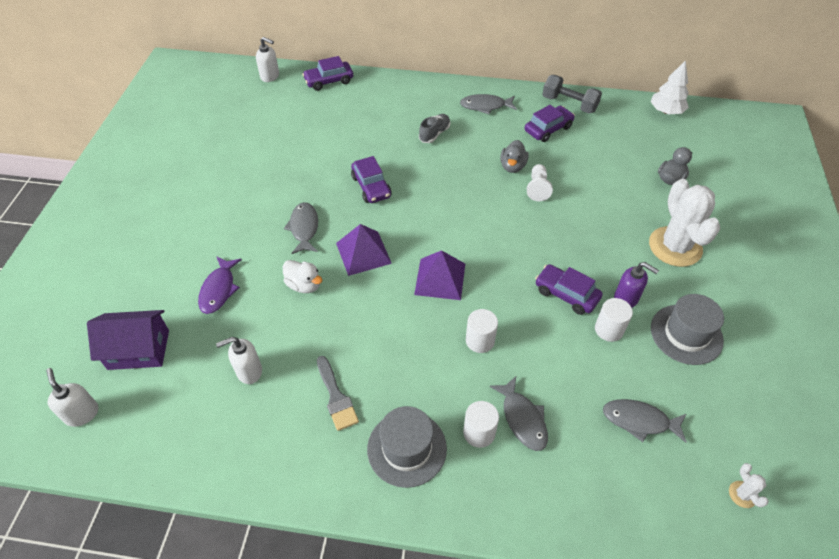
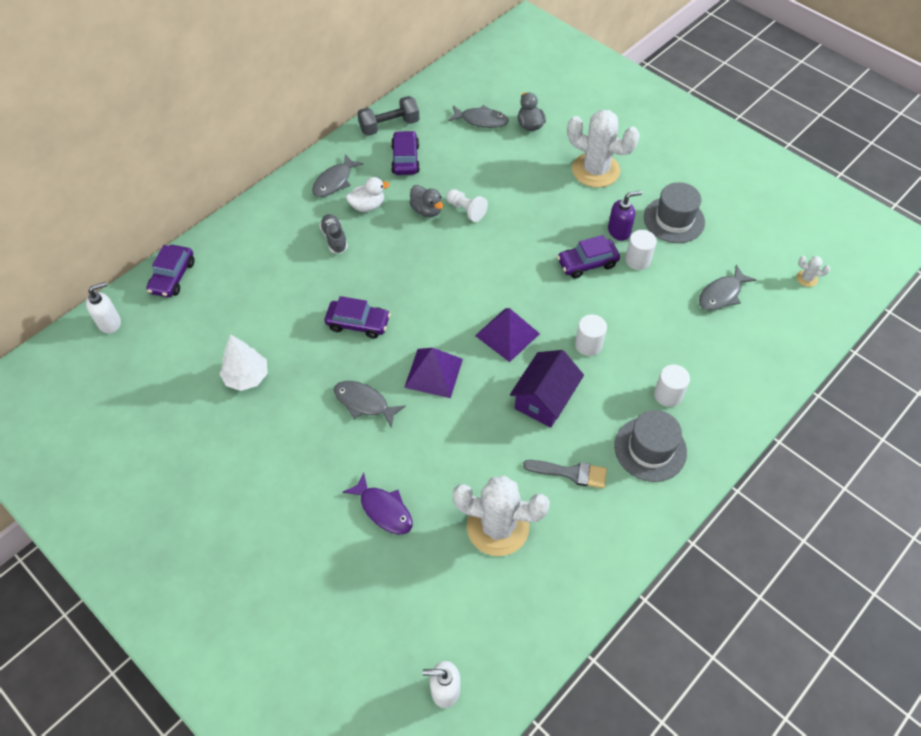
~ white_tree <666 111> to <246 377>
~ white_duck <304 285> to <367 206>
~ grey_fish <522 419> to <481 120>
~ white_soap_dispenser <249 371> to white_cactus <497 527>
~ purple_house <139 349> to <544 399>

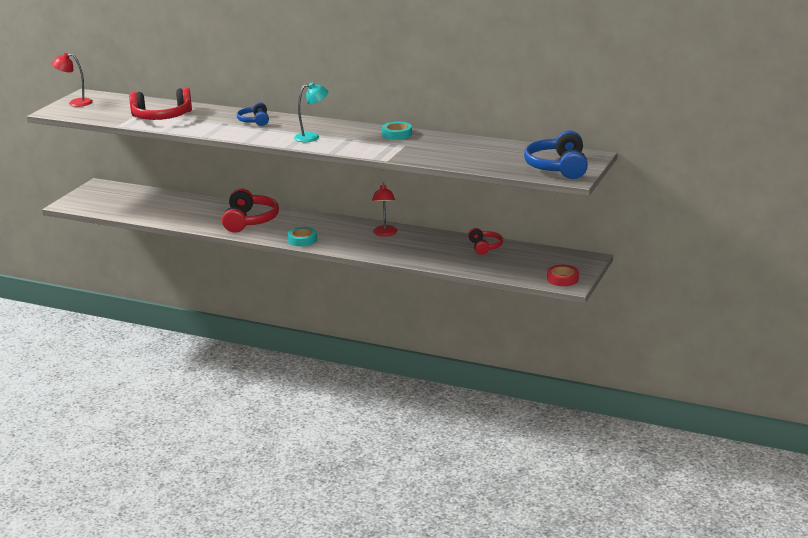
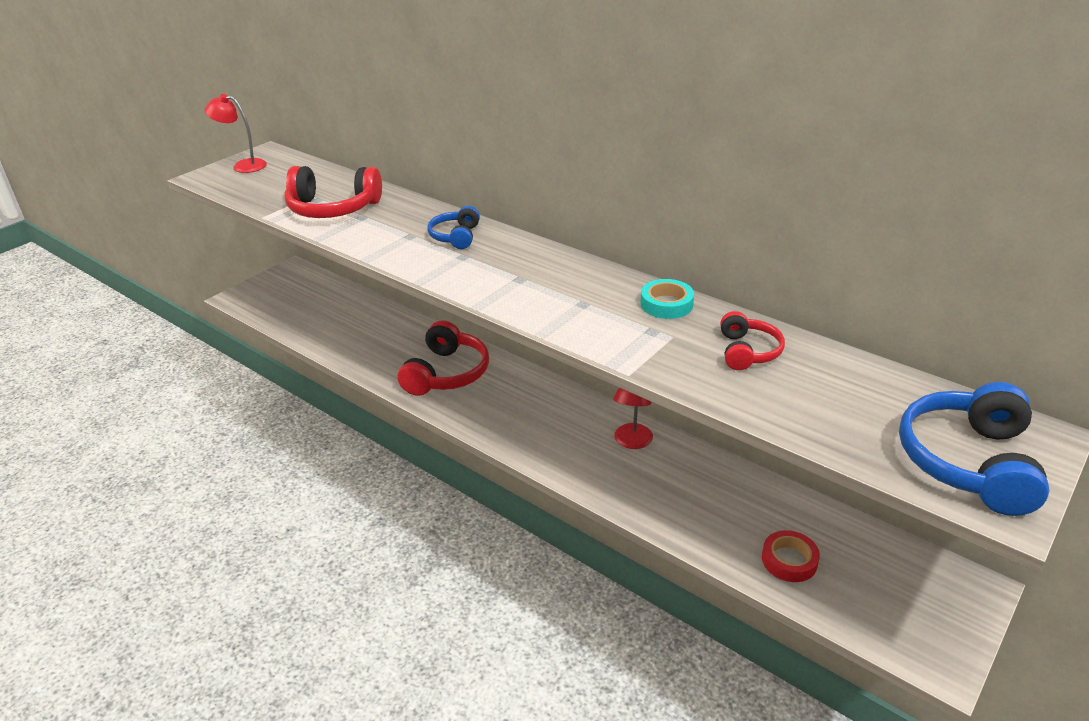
~ red_headphones <485 247> to <747 351>
~ red_tape <562 279> to <789 560>
- turquoise_tape <302 240>
- turquoise_lamp <312 137>

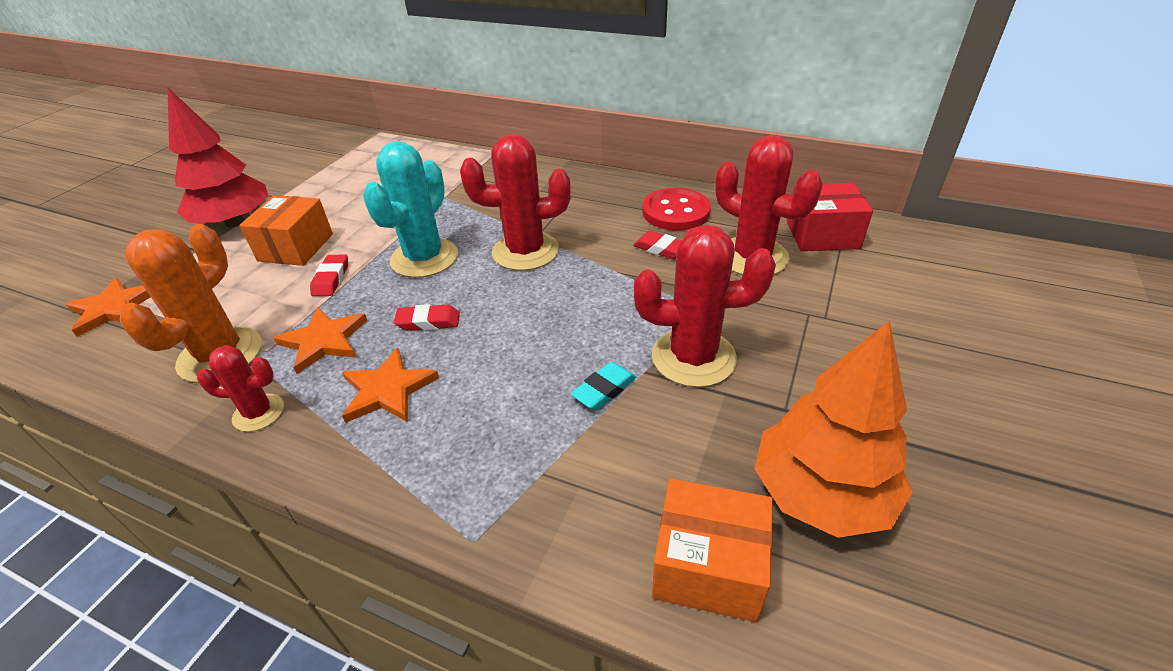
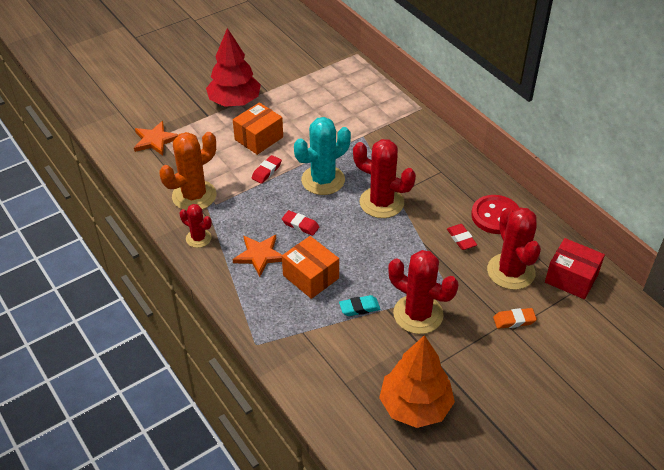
~ orange_box <708 566> to <310 277>
+ orange_eraser <514 320>
- orange_star <323 341>

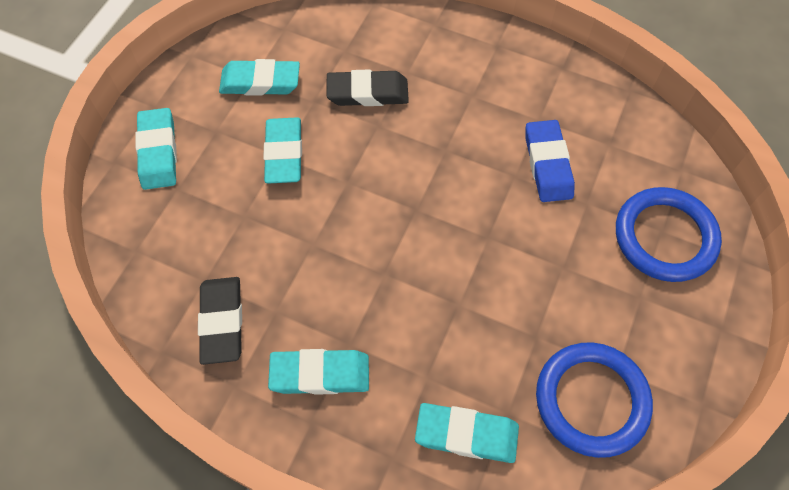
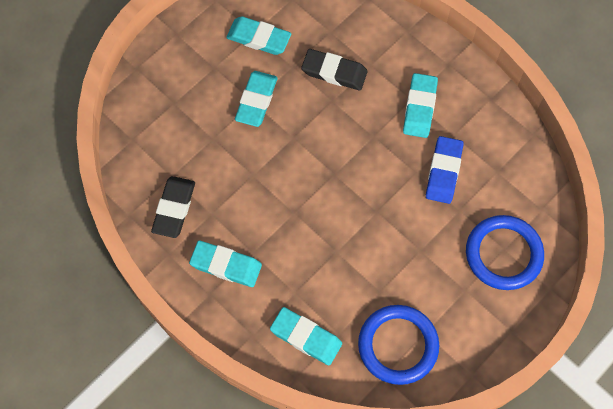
~ turquoise_eraser <158 152> to <419 107>

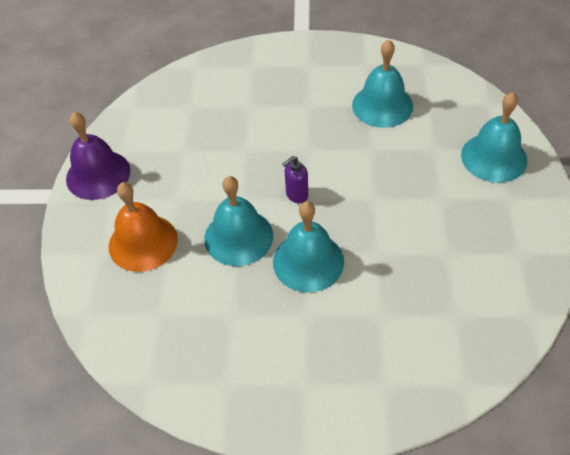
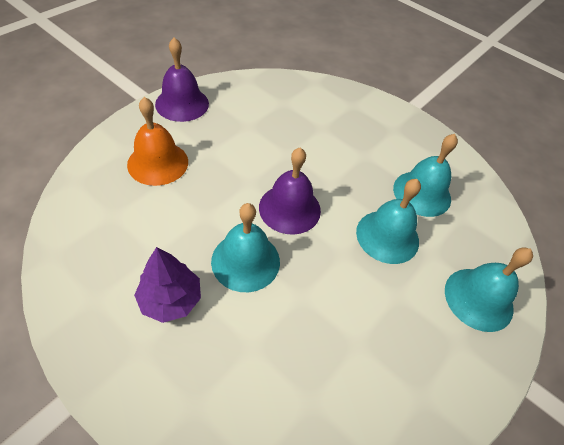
+ purple_tree <170 299>
~ purple_soap_dispenser <296 195> to purple_bell <289 208>
~ turquoise_bell <238 237> to <387 236>

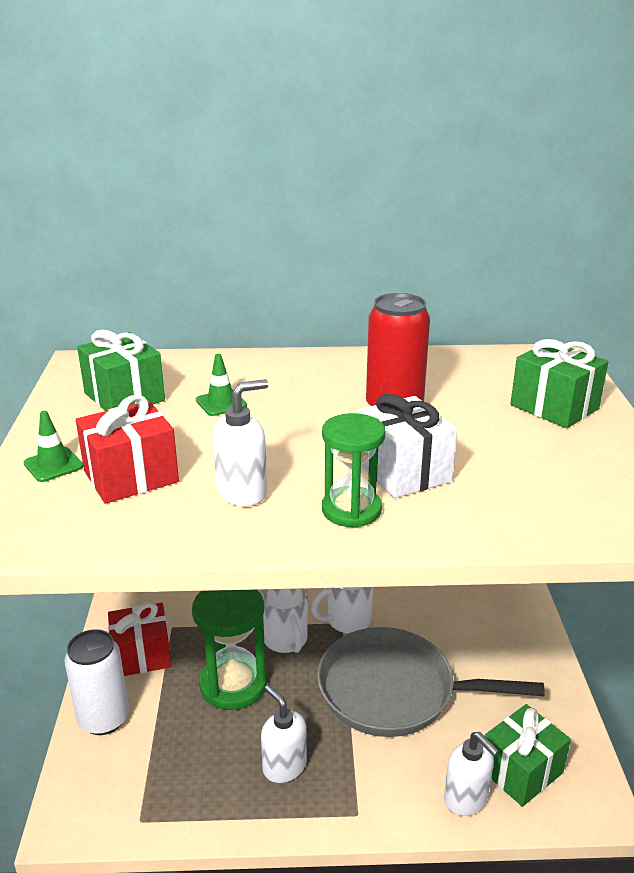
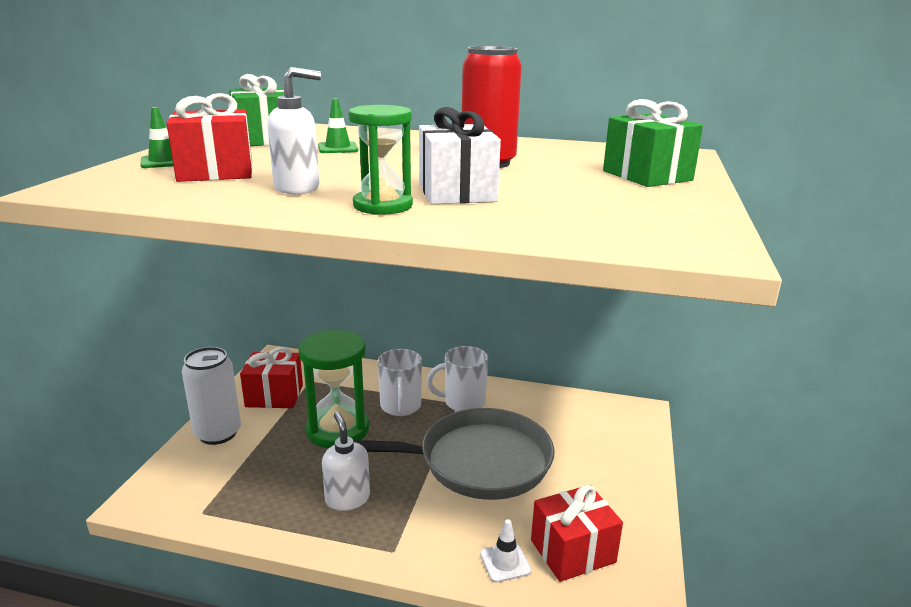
~ grey_pan <393 690> = <478 462> 150 degrees clockwise
~ white_soap_dispenser <466 799> to white_traffic_cone <505 562>
~ green_gift <521 771> to red_gift <572 551>

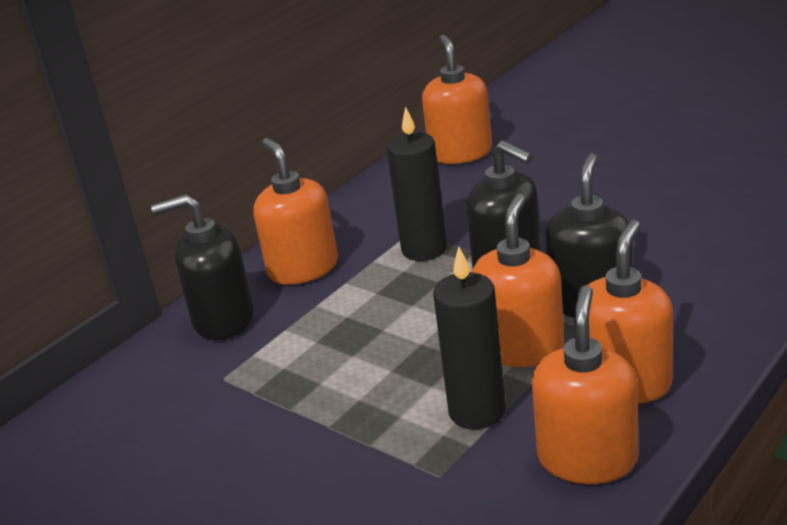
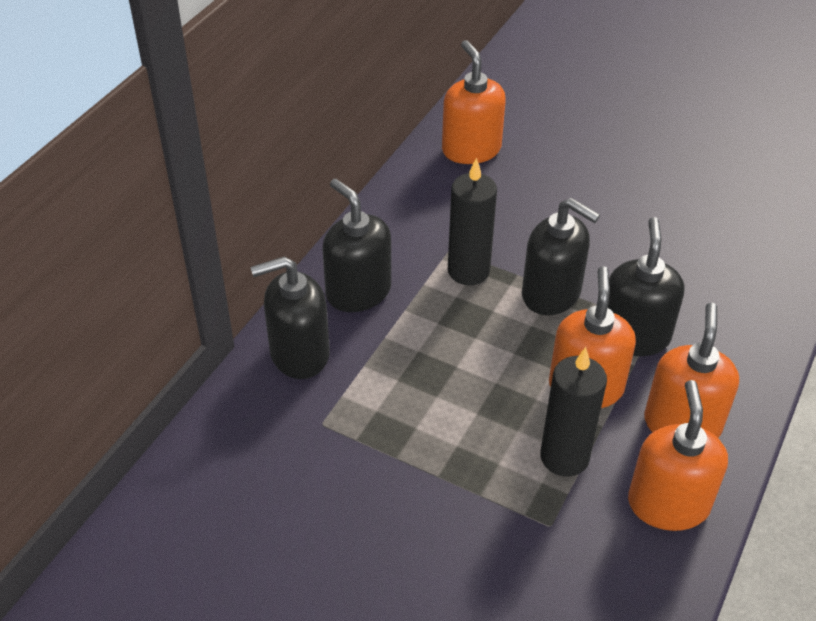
~ orange_soap_dispenser <303 268> to black_soap_dispenser <358 291>

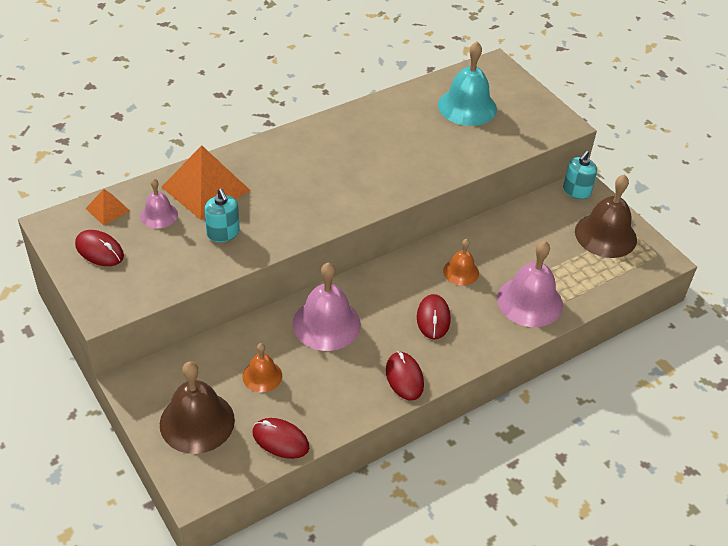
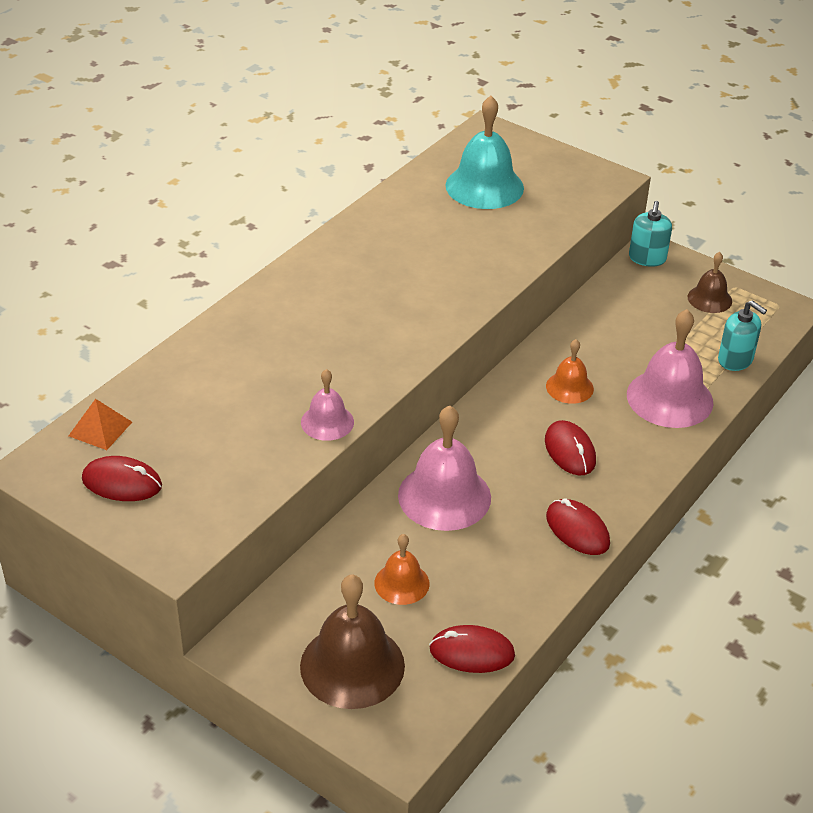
~ pink_bell <159 215> to <327 422>
~ brown_bell <605 235> = <709 299> x0.56
~ turquoise_soap_dispenser <223 233> to <735 360>
- orange_pyramid <205 188>

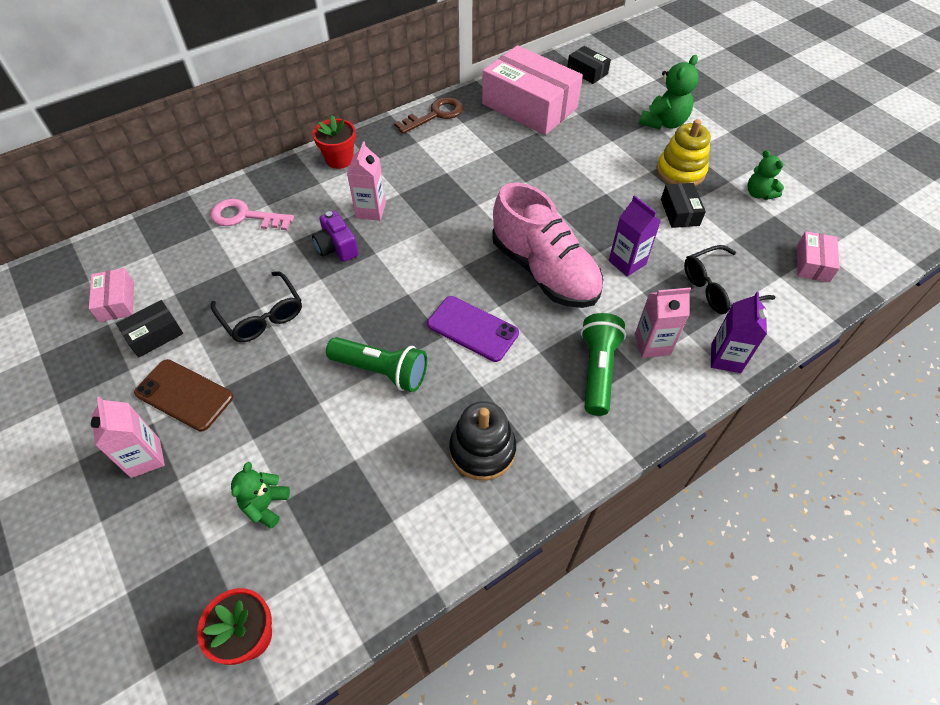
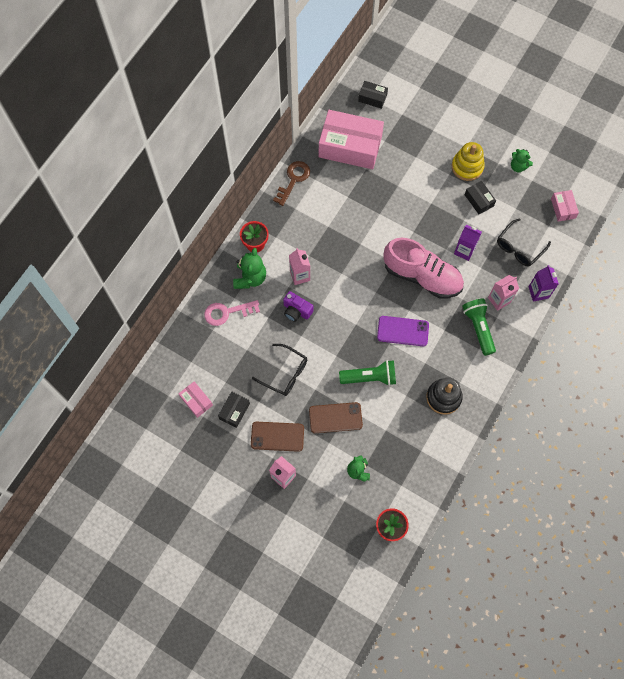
~ green_teddy_bear <663 122> to <250 278>
+ brown_phone <335 418>

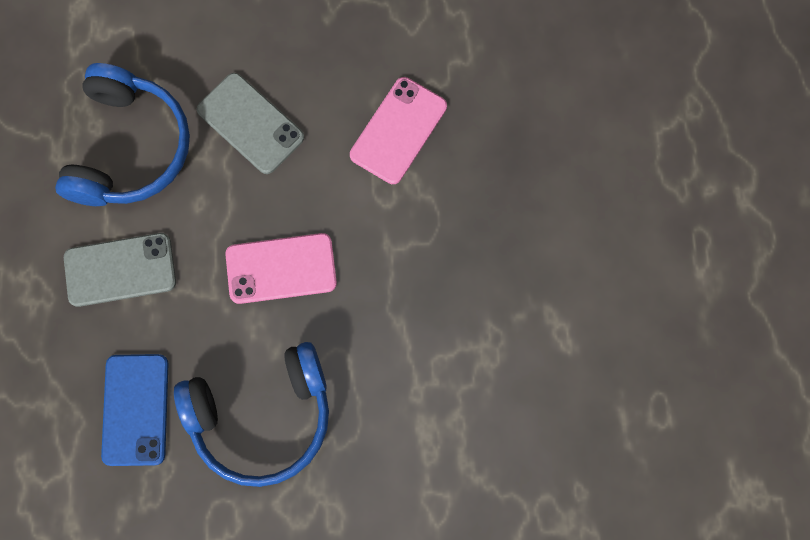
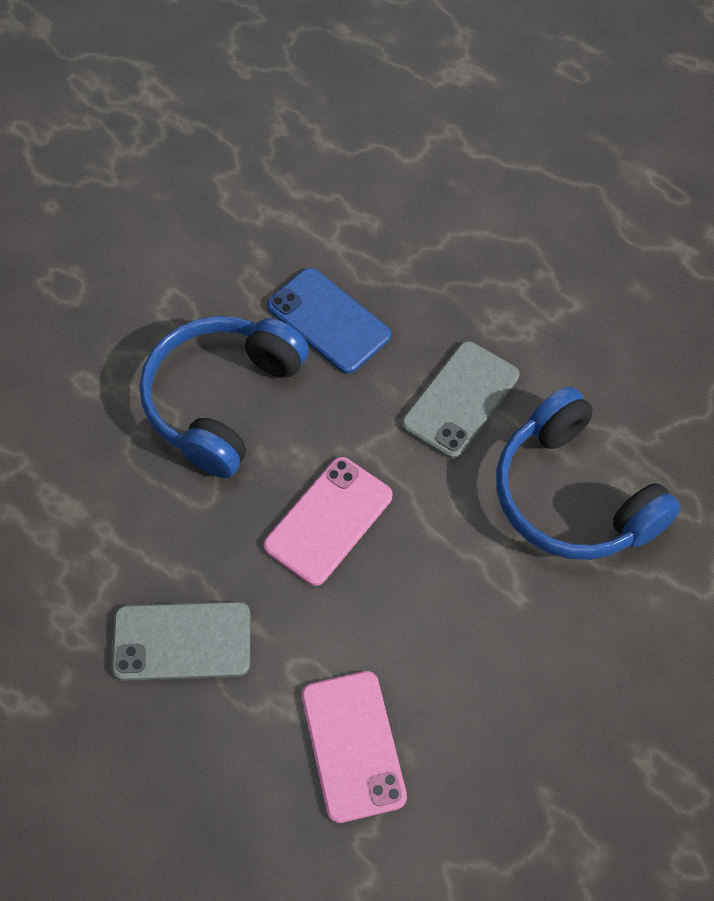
~ grey_phone <250 123> to <182 641>

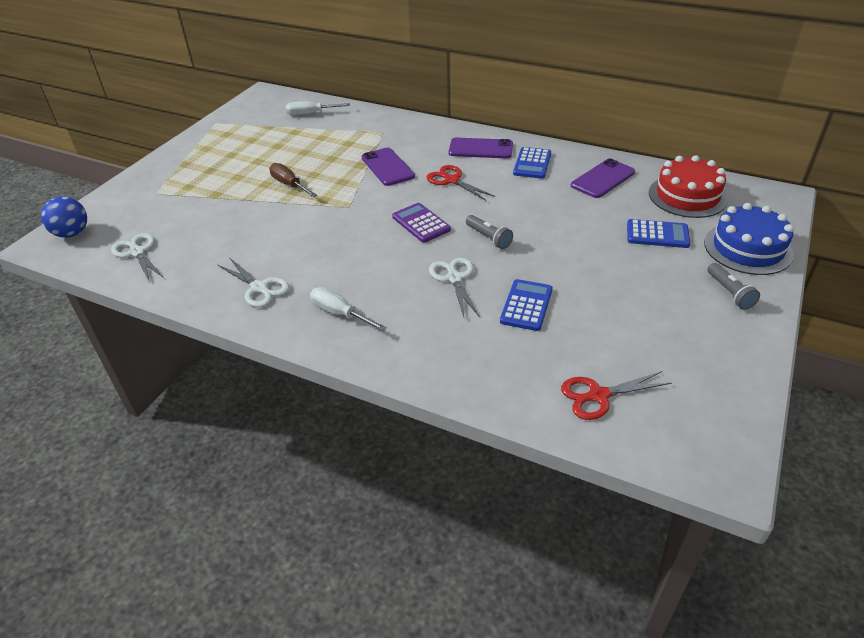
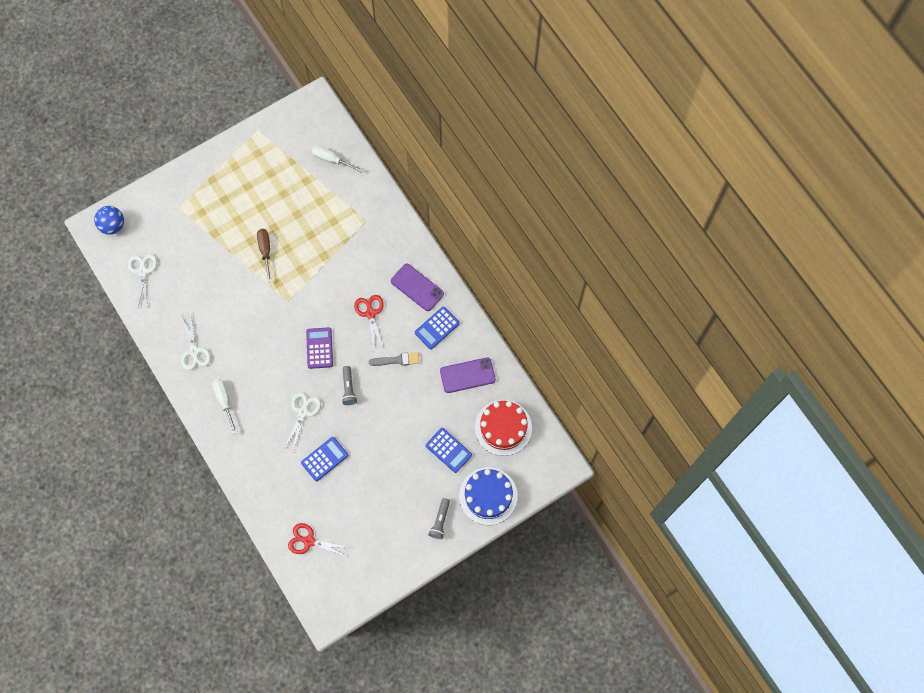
+ grey_brush <397 360>
- purple_phone <387 167>

